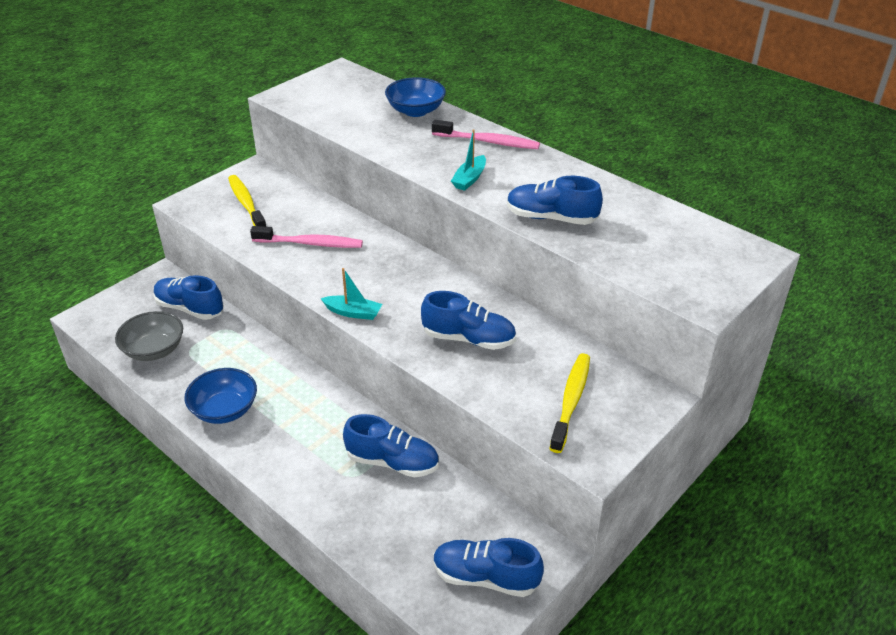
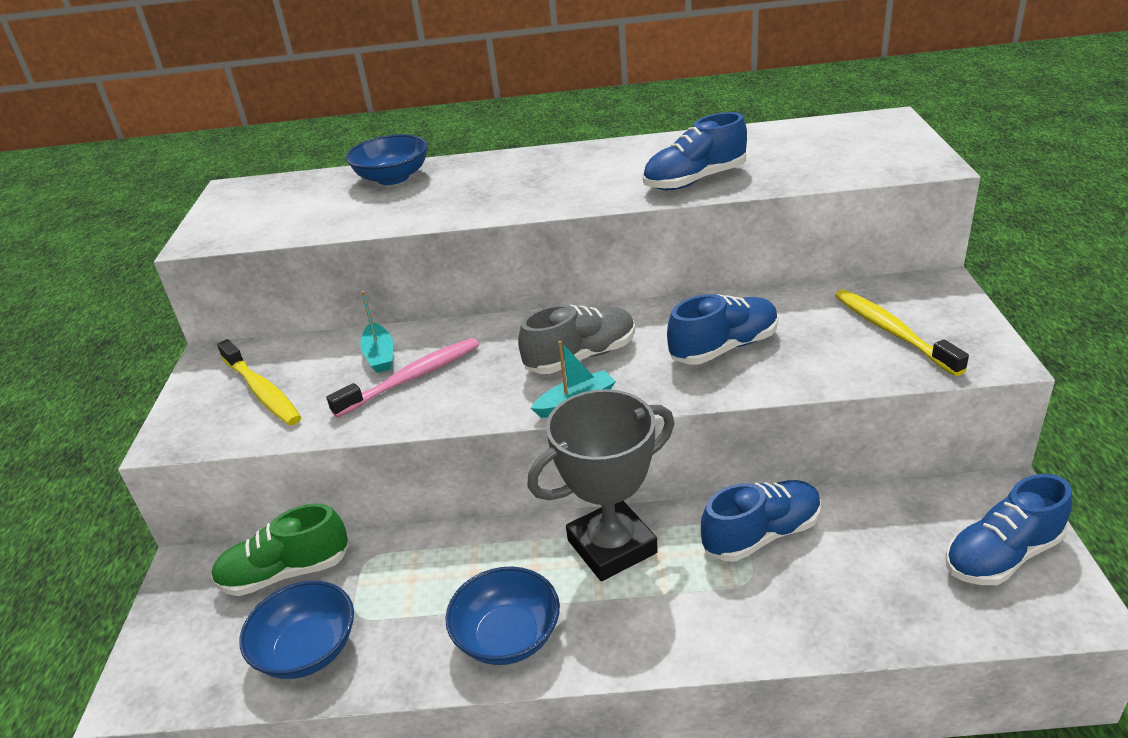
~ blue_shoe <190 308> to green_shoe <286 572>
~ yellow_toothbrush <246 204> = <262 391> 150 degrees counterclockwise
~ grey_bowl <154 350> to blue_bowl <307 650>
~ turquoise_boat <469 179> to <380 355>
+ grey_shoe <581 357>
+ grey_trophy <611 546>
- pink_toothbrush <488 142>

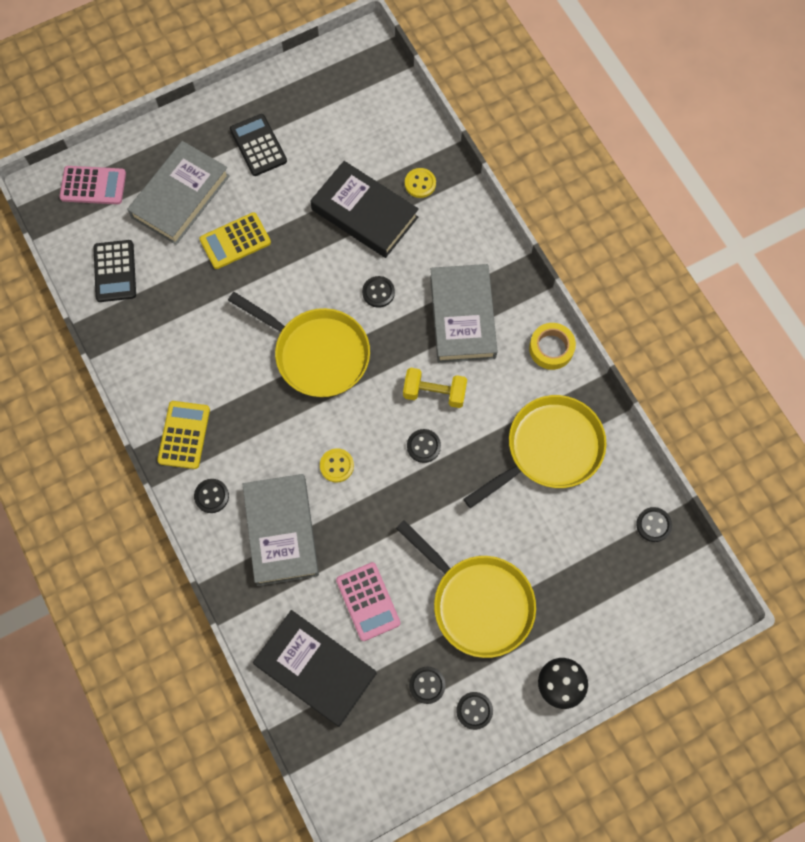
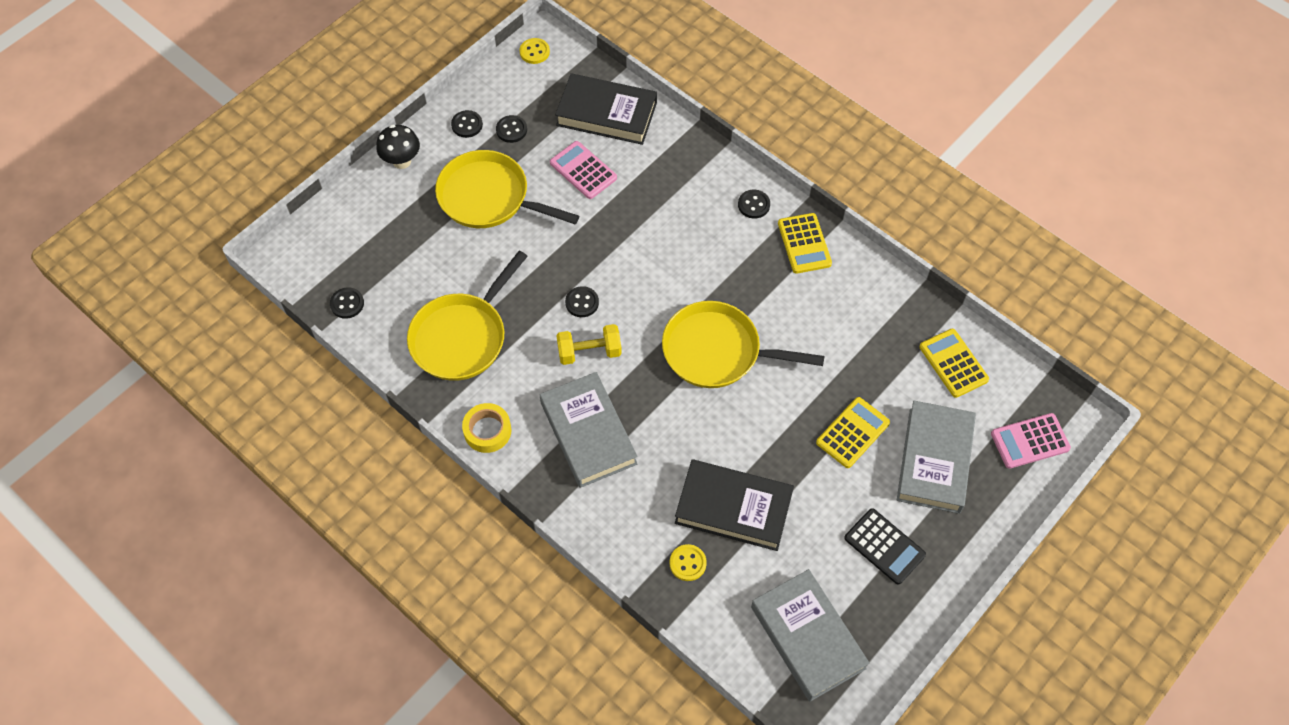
~ yellow_button <336 466> to <534 52>
~ grey_book <281 531> to <807 637>
~ black_calculator <115 271> to yellow_calculator <953 363>
- black_button <378 292>

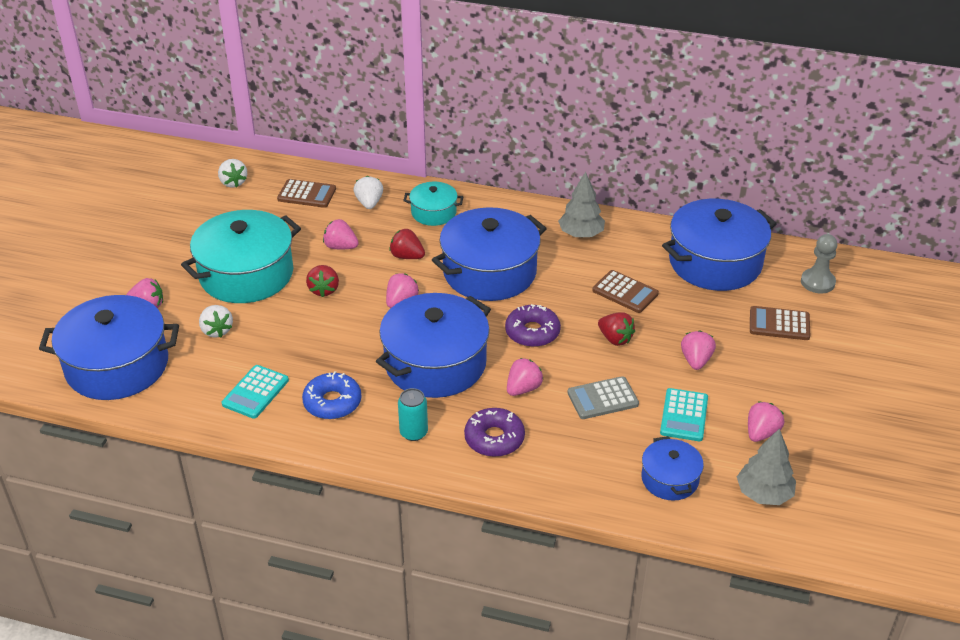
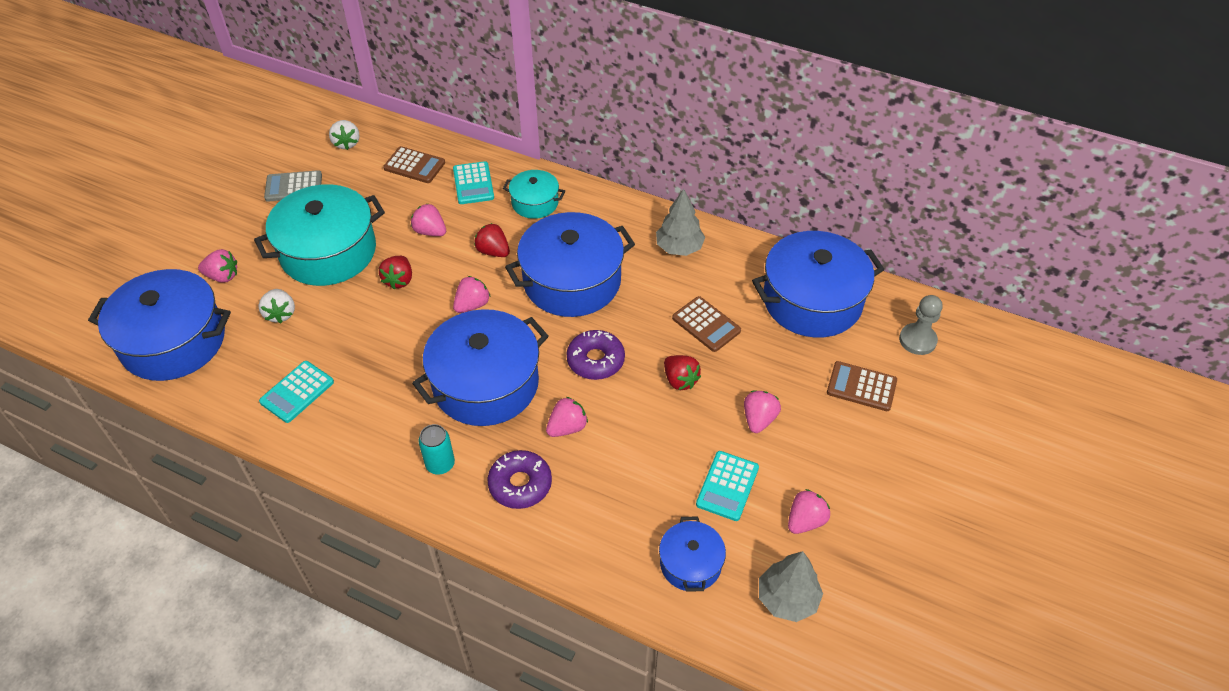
~ grey_calculator <602 398> to <293 187>
~ white_strawberry <369 203> to turquoise_calculator <473 183>
- blue_donut <332 402>

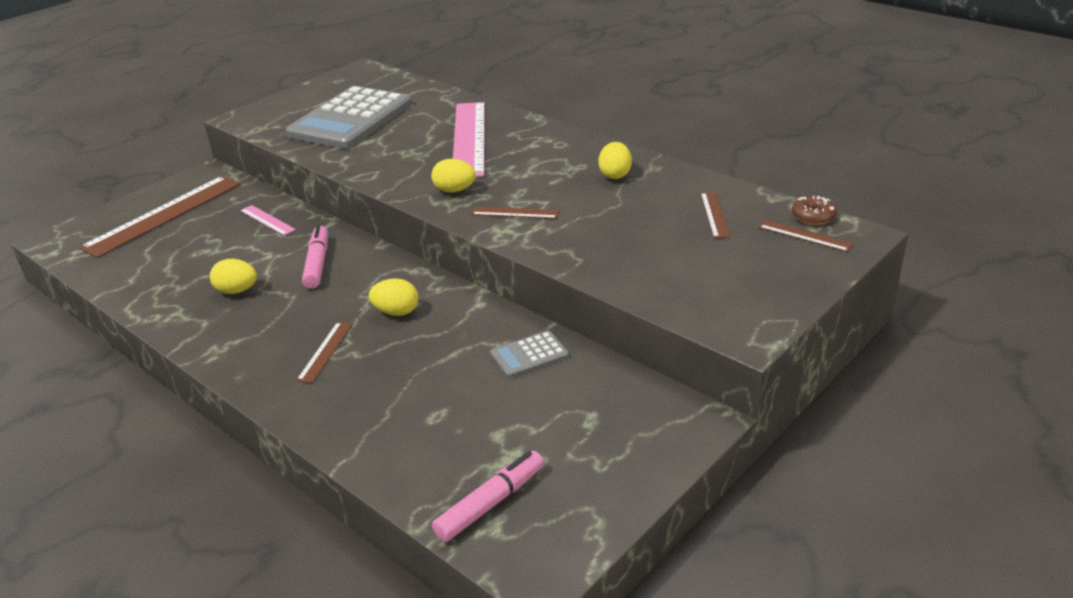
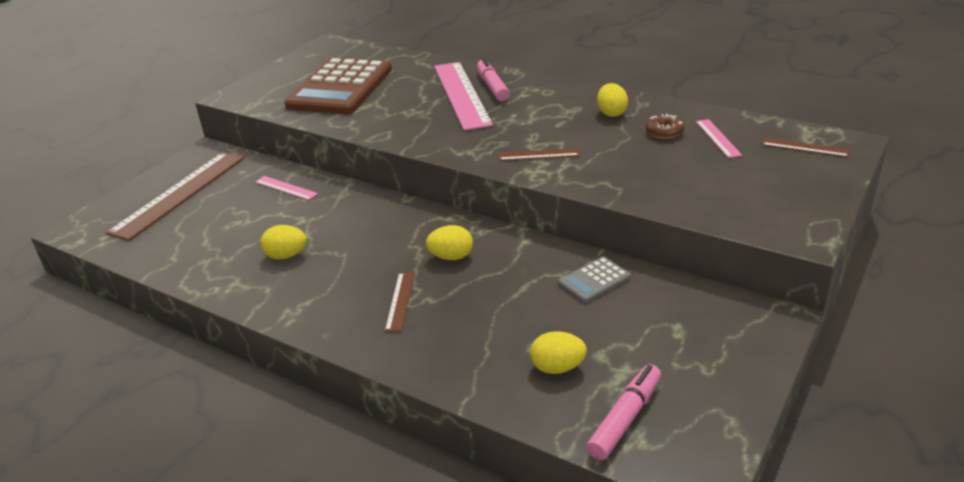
~ grey_calculator <351 119> to brown_calculator <340 88>
~ pink_marker <317 263> to <492 86>
~ yellow_egg <454 190> to <557 368>
~ brown_donut <813 216> to <664 132>
~ brown_ruler <715 215> to pink_ruler <718 138>

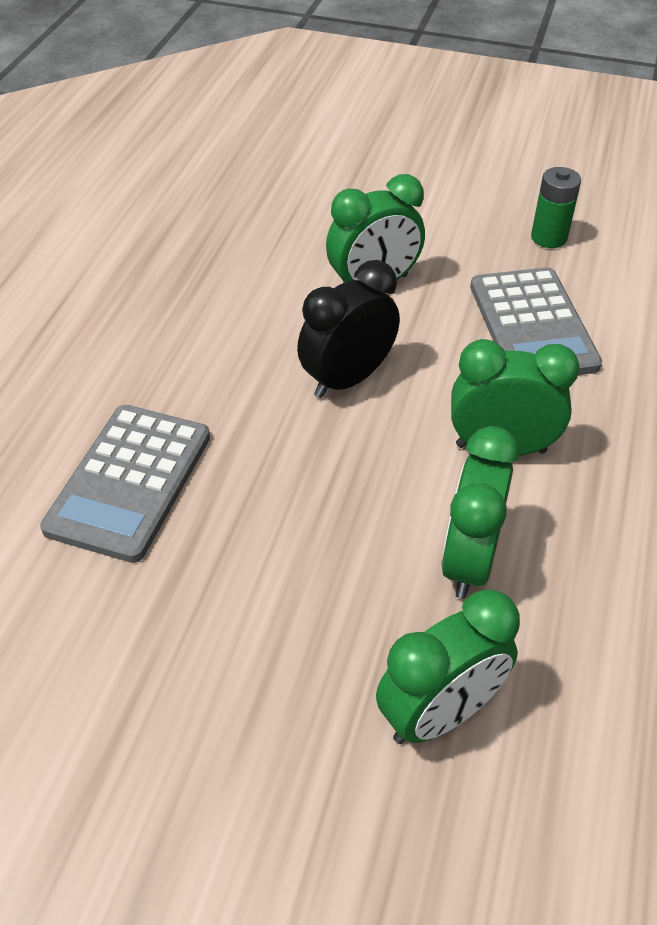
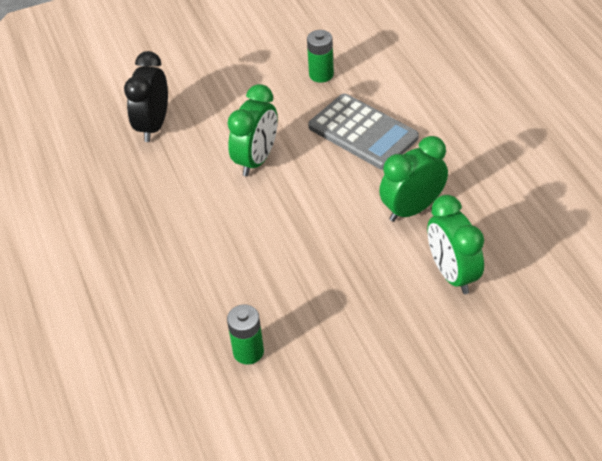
~ black_clock <347 379> to <153 126>
~ grey_calculator <130 482> to green_battery <248 352>
- green_clock <439 714>

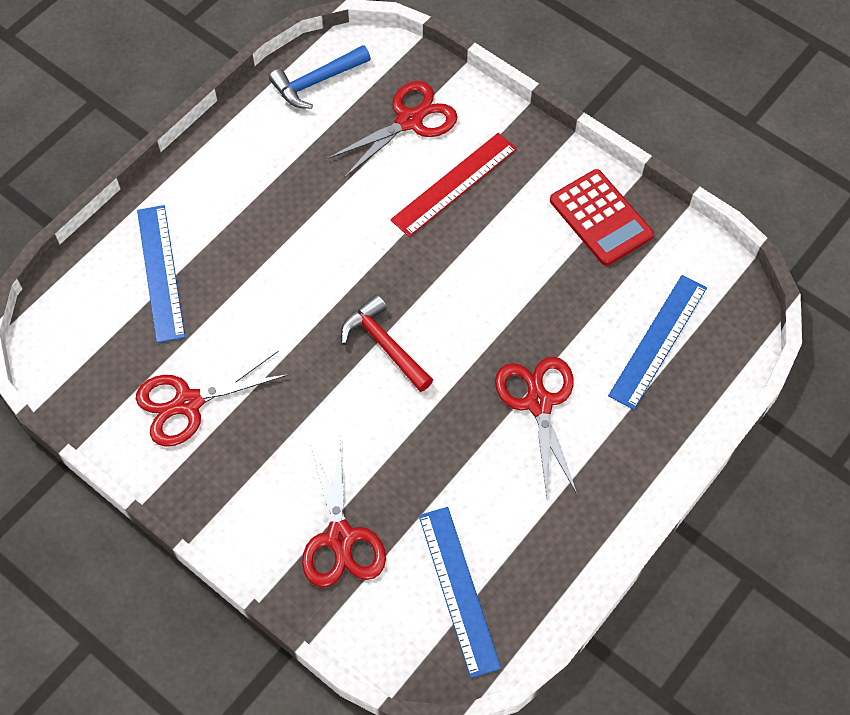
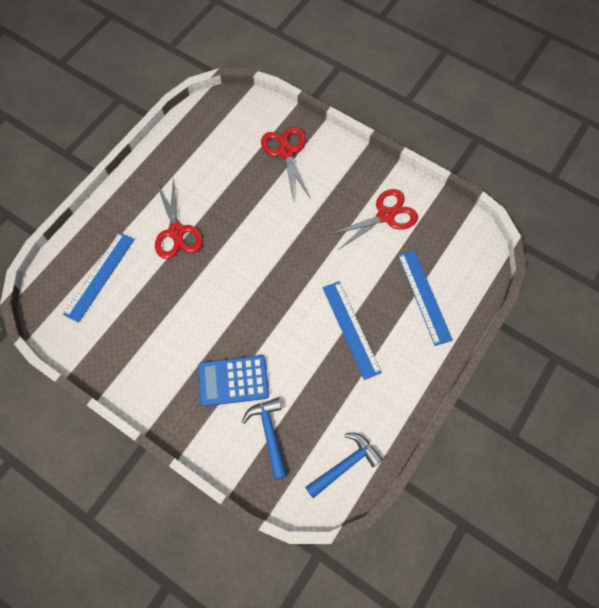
~ red_ruler <454 184> to blue_calculator <233 380>
~ red_scissors <409 121> to blue_hammer <269 434>
~ blue_ruler <459 590> to <351 329>
- red_hammer <384 345>
- red_calculator <600 218>

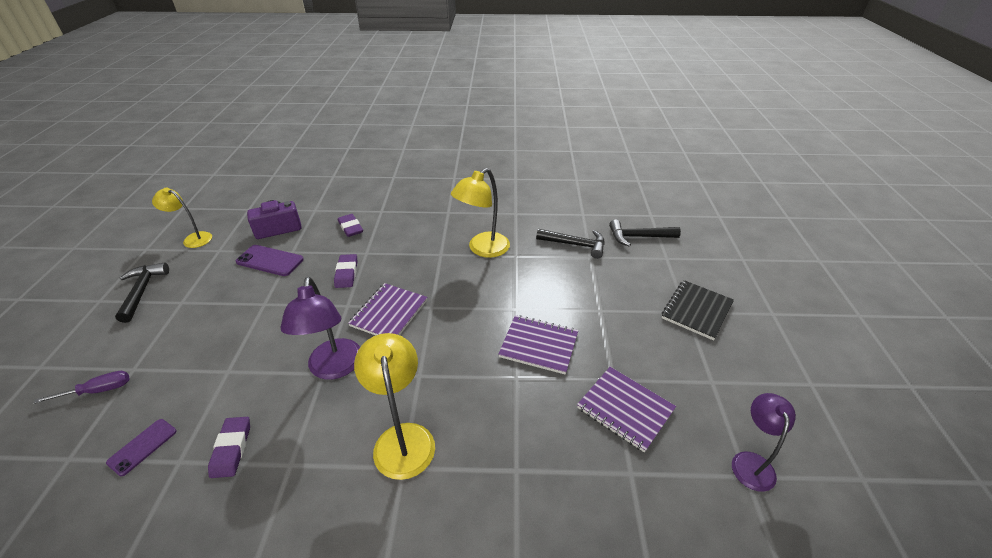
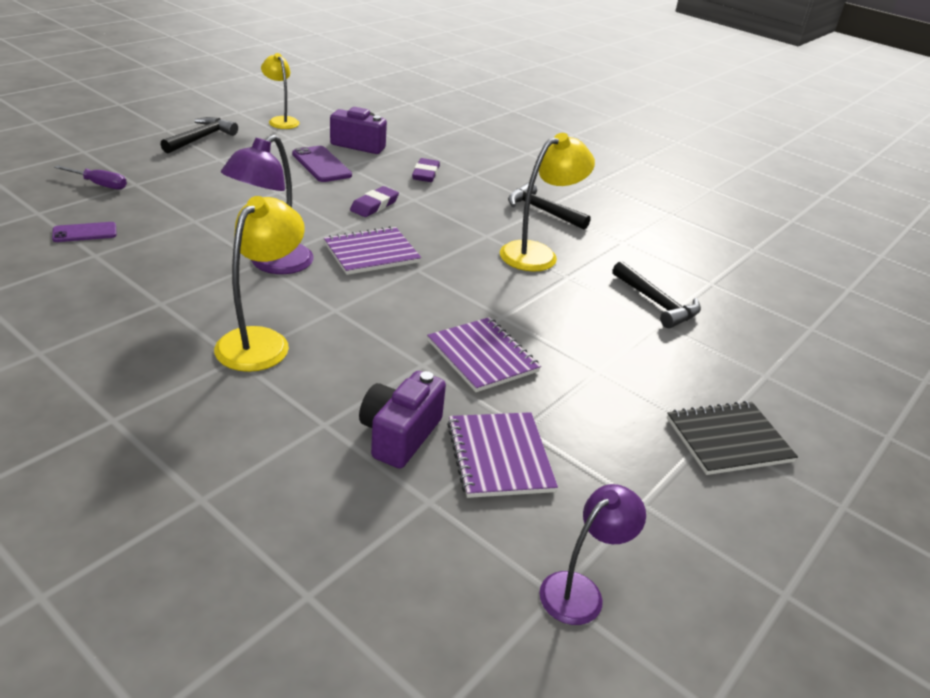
+ purple_camera <399 435>
~ yellow_lamp <482 249> = <537 253> 150 degrees clockwise
~ black_hammer <638 237> to <542 210>
- purple_eraser <231 449>

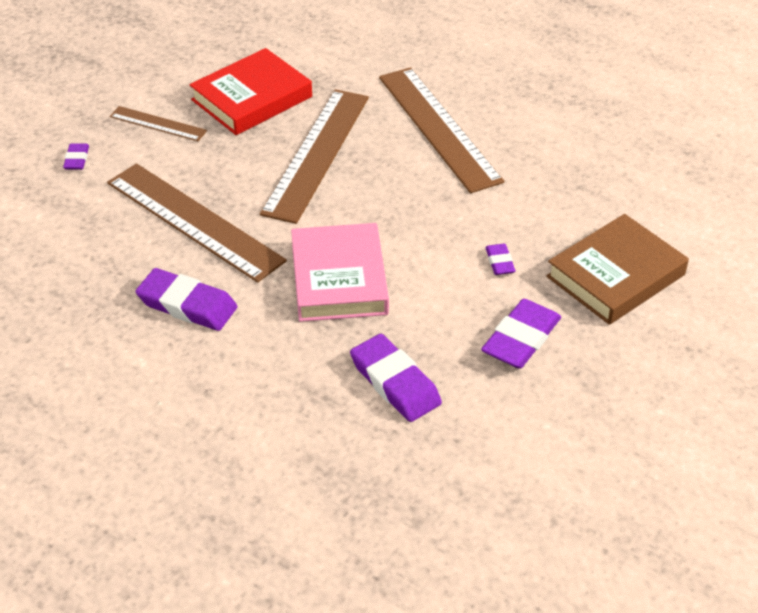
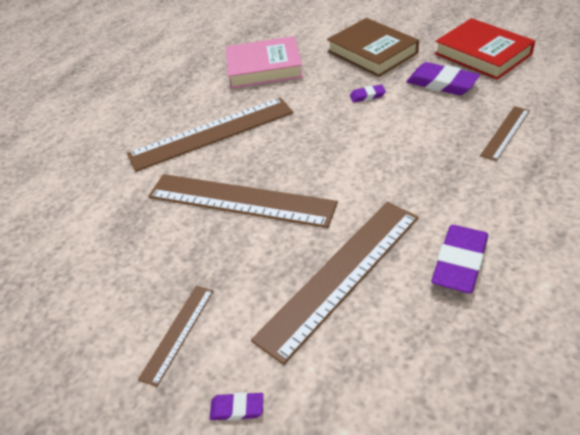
~ pink_book <339 279> to <264 68>
~ red_book <252 98> to <482 54>
~ purple_eraser <395 383> to brown_ruler <505 132>

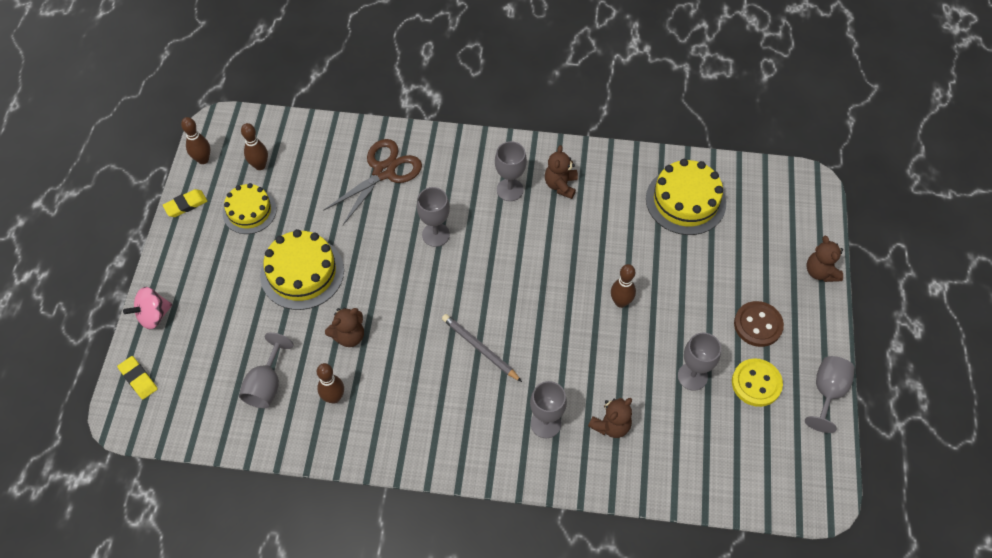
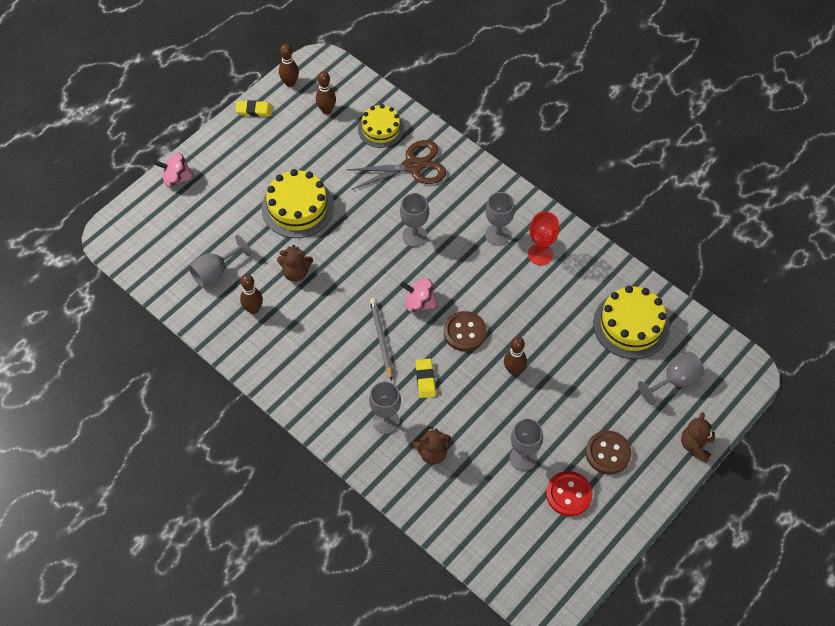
~ yellow_cake <249 211> to <381 129>
+ pink_spinning_top <419 303>
~ yellow_eraser <138 379> to <425 379>
+ brown_button <464 332>
~ brown_teddy_bear <560 185> to red_goblet <540 254>
~ yellow_button <756 383> to red_button <569 494>
~ grey_goblet <827 392> to <675 381>

